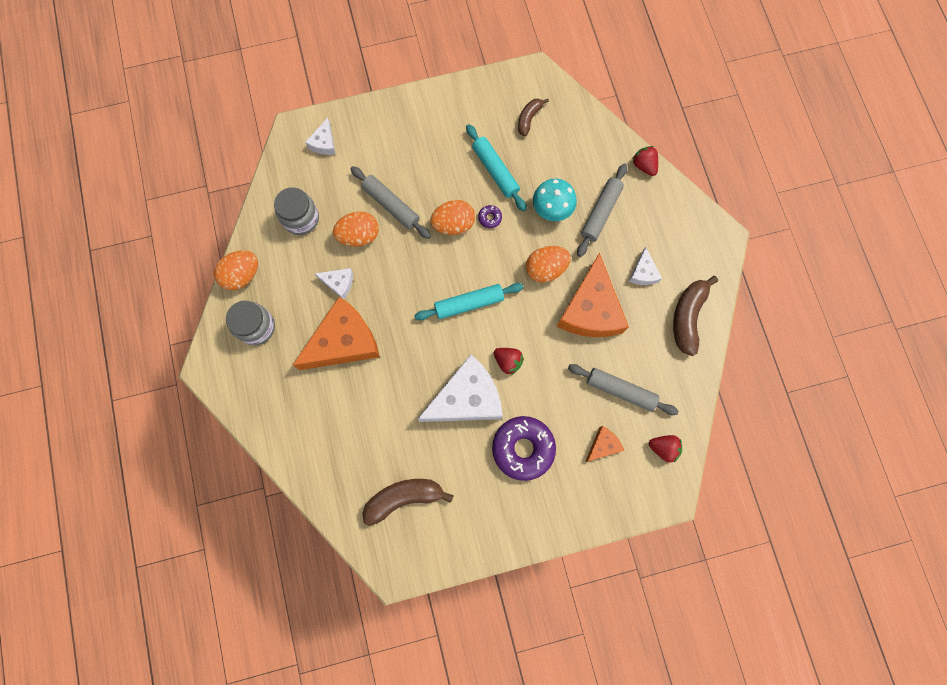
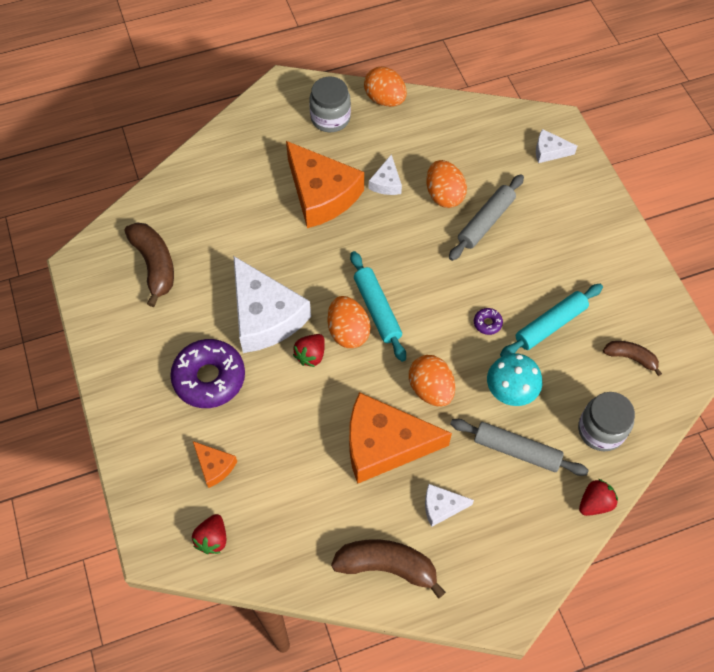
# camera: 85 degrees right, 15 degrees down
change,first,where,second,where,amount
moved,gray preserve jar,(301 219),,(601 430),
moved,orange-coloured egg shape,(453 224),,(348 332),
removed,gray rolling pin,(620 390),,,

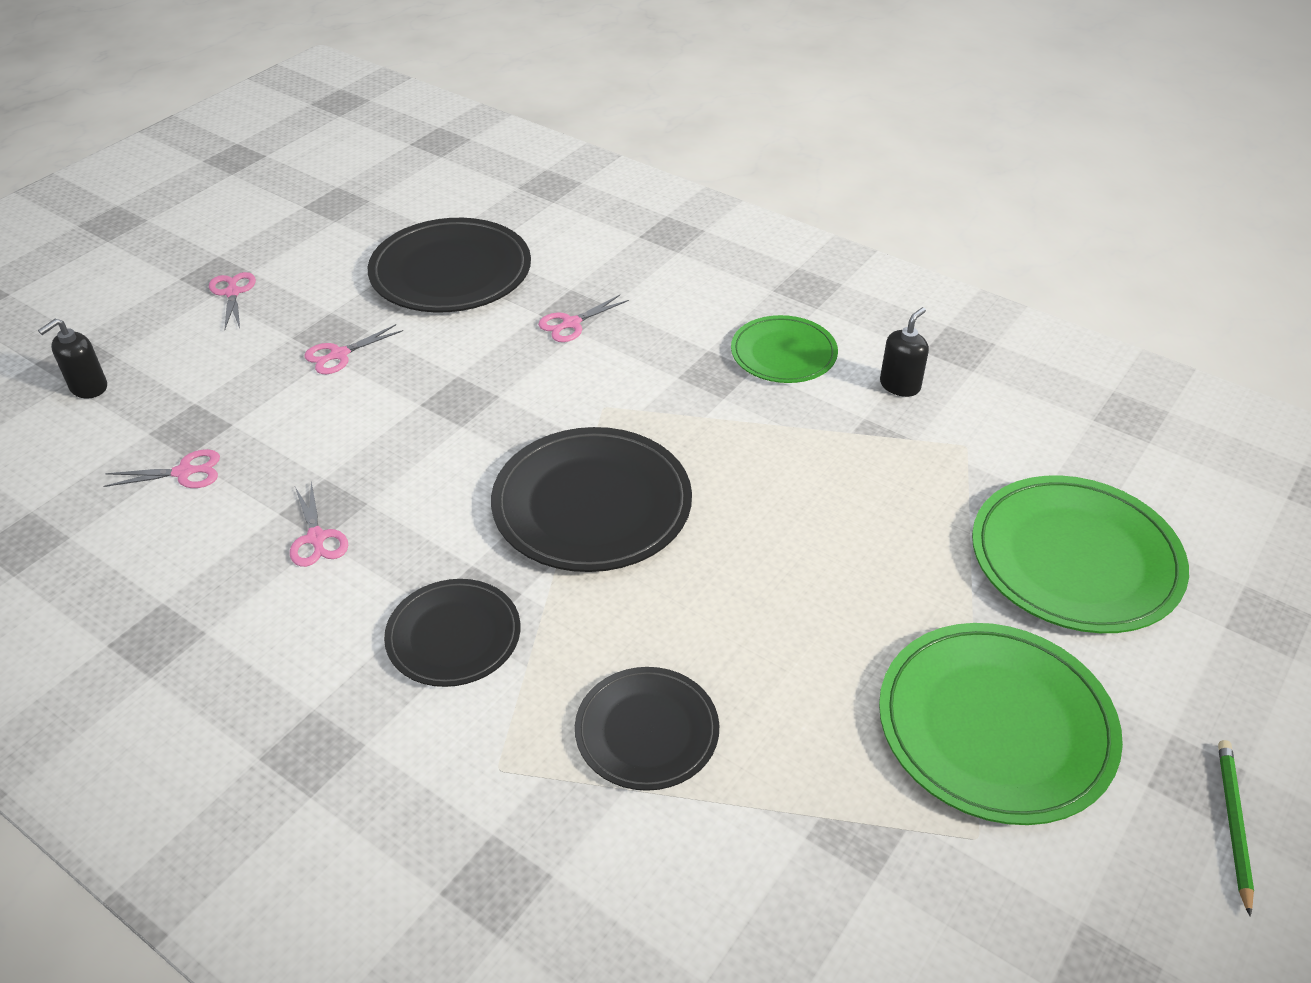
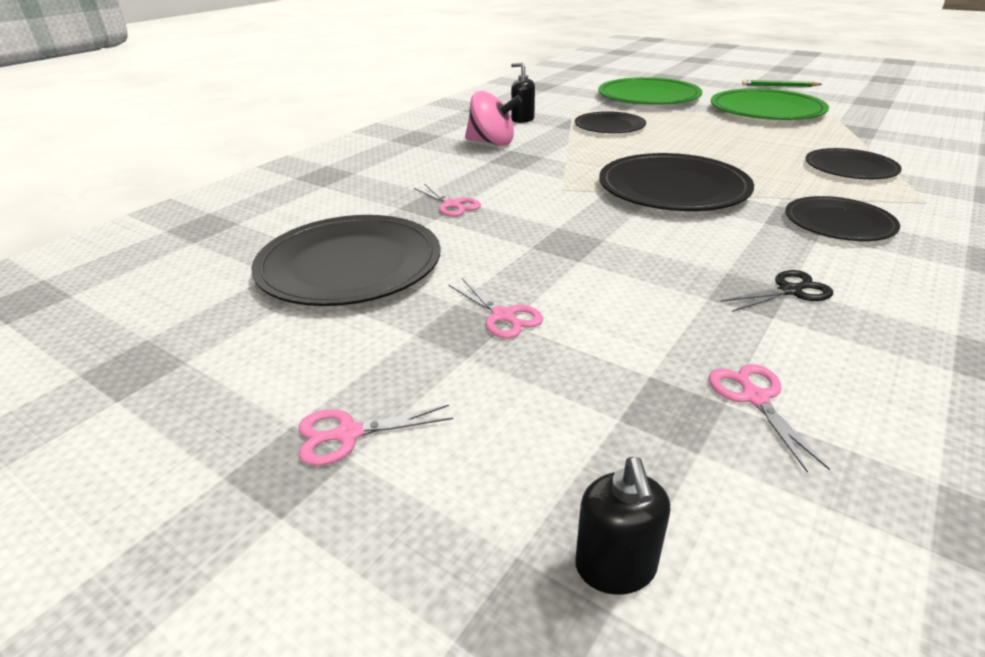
# camera: 90 degrees left, 10 degrees down
change,first,where,second,where,amount
turned,black soap dispenser,(88 387),,(615 568),45 degrees clockwise
recoloured,rosy shears,(316 538),black shears,(789 291),
replaced,emerald plate,(783 353),rosy toy top,(492 143),
added,,,black plate,(609 126),

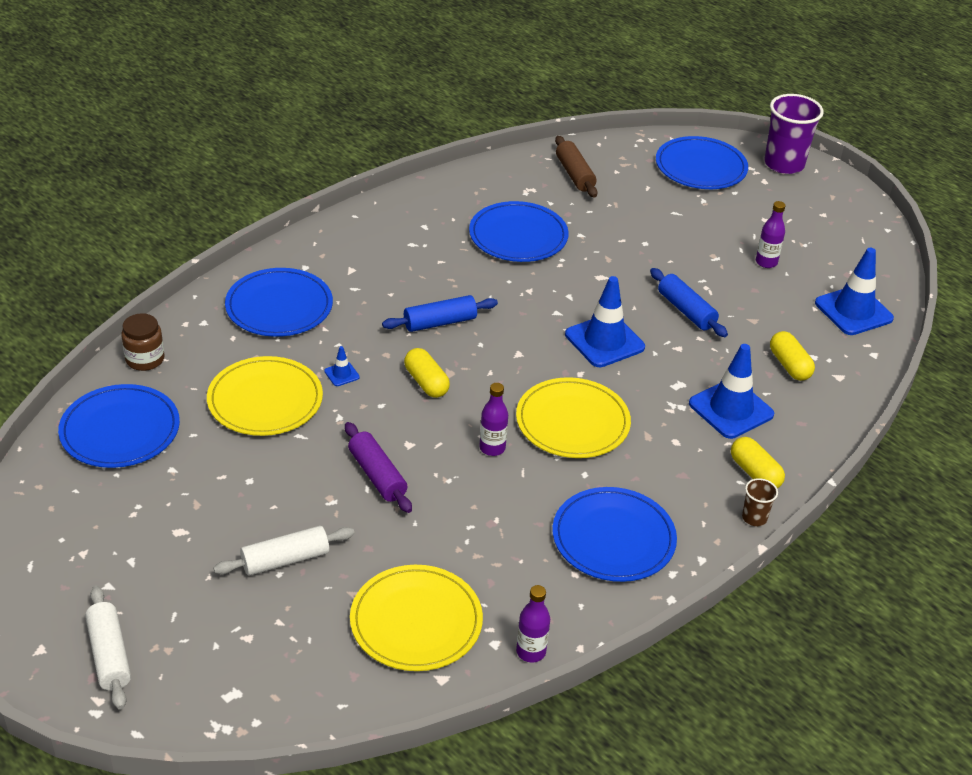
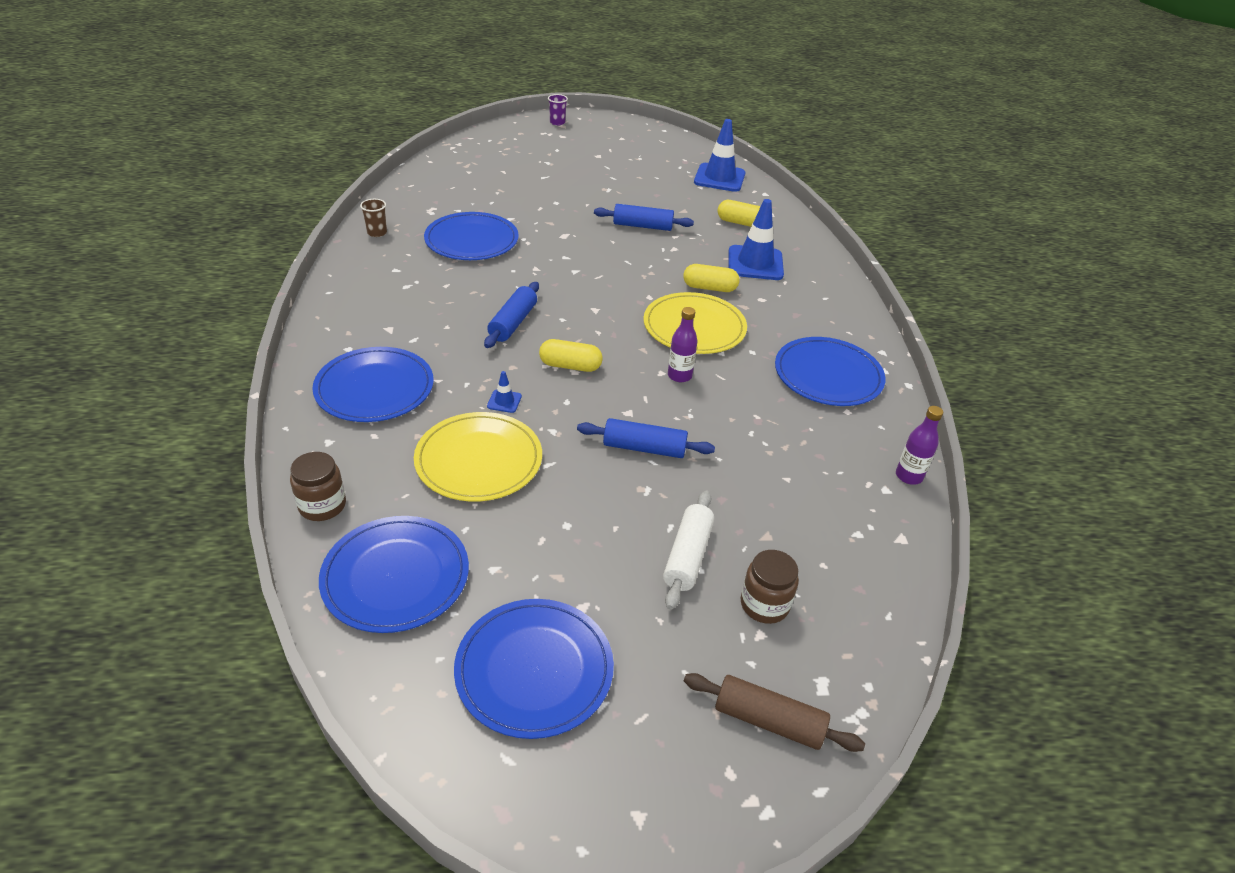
# camera: 50 degrees left, 0 degrees up
change,first,where,second,where,amount
removed,pure white rolling pin,(109 655),,,
recoloured,purple rolling pin,(377 475),cobalt rolling pin,(644 448),
removed,bright yellow plate,(416 621),,,
moved,brown rolling pin,(574 174),,(768 721),
removed,cobalt traffic cone,(604 341),,,
moved,cobalt plate,(701 167),,(534 670),
moved,bright yellow pill,(755 473),,(709 288),
moved,brown tumbler,(754 518),,(377 233),
removed,purple bottle,(766 262),,,
resized,purple tumbler,(784 164),,(557 122),x0.47
added,,,brown preserve jar,(764 604),

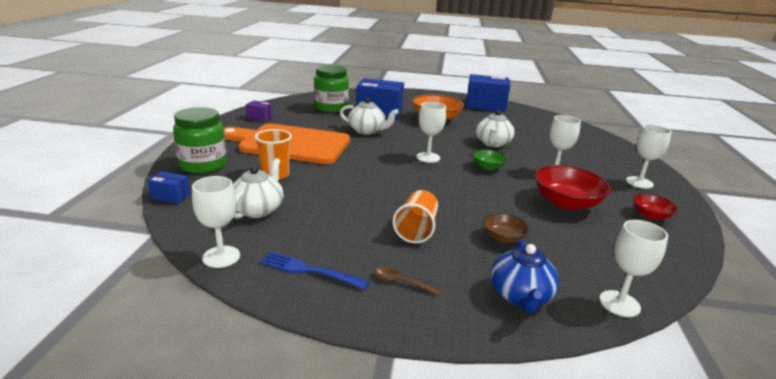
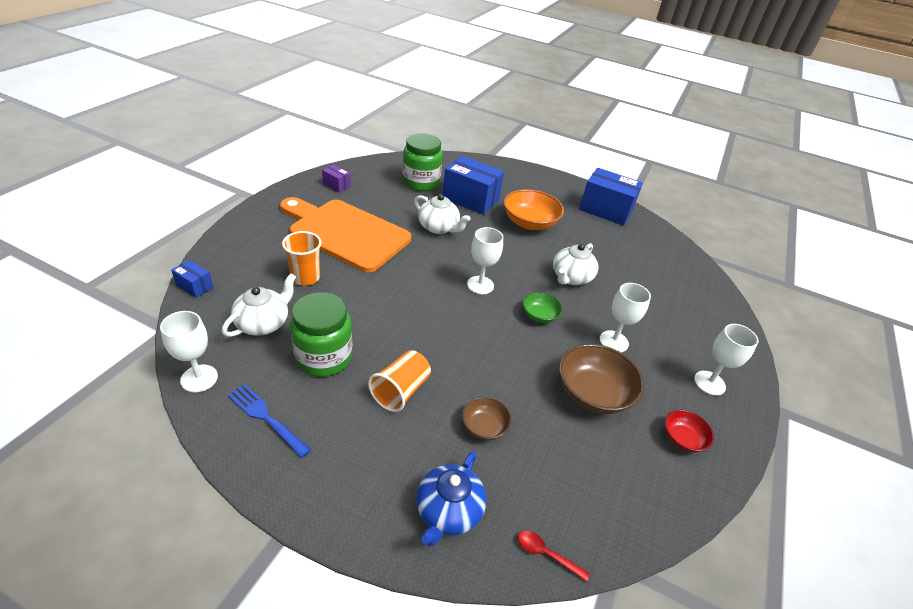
# camera: 15 degrees right, 15 degrees up
change,first,where,second,where,amount
moved,emerald preserve jar,(203 165),,(324 357),
removed,brown tablespoon,(401 282),,,
recoloured,red bowl,(566 202),brown bowl,(593 393),
replaced,pure white wine glass,(619 303),red tablespoon,(546 554),

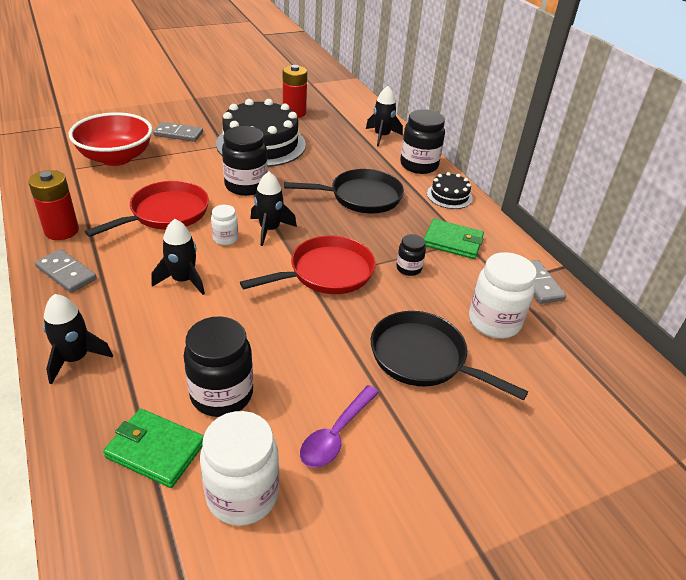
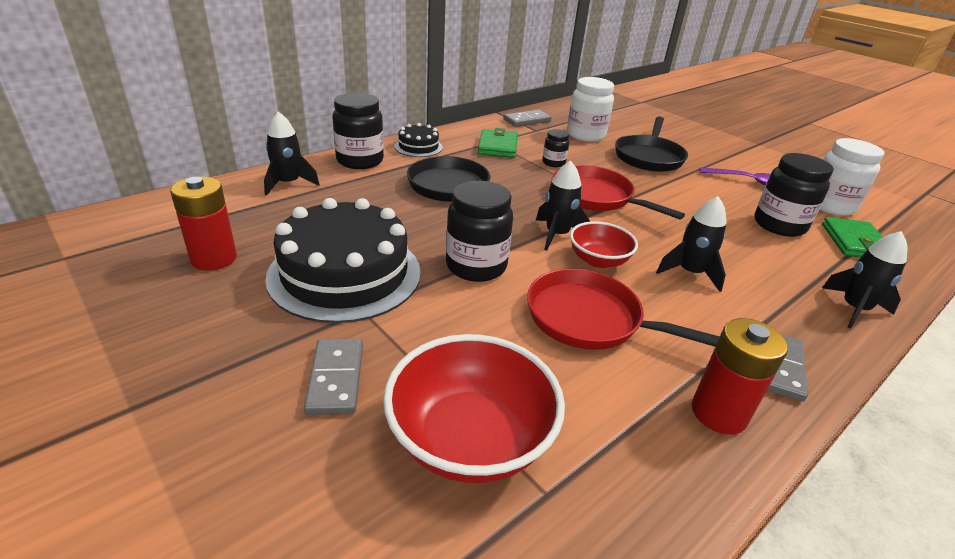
# camera: 105 degrees left, 5 degrees down
change,first,where,second,where,amount
replaced,pure white preserve jar,(225 238),red bowl,(598 260),

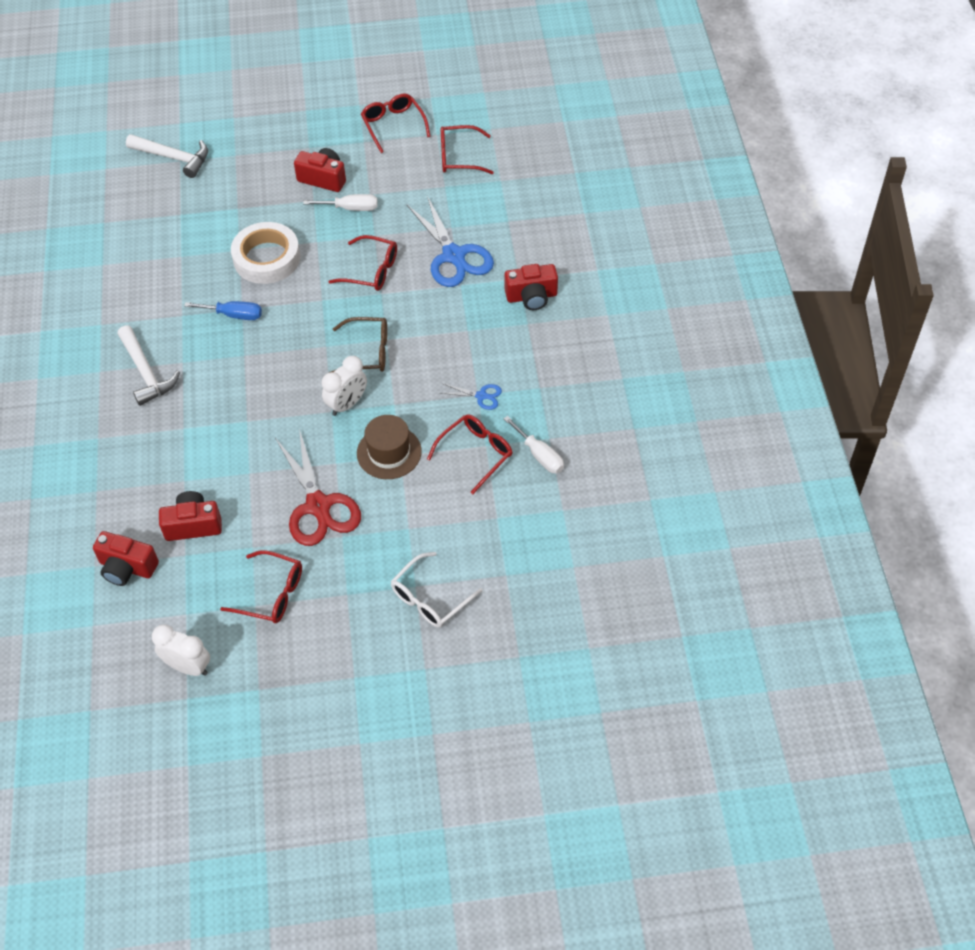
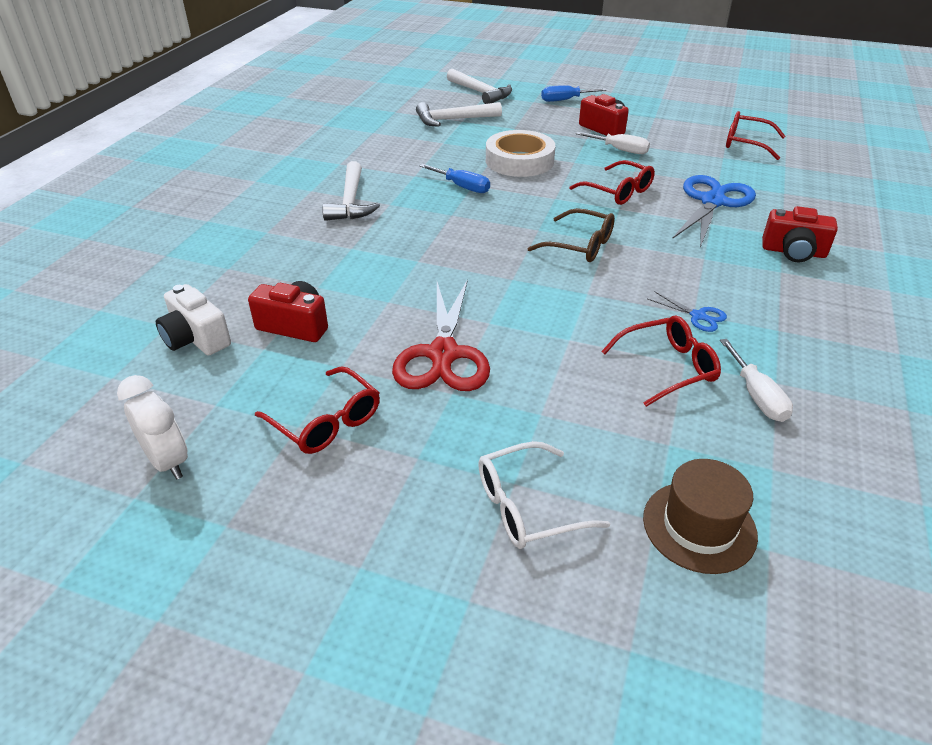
# camera: 25 degrees right, 15 degrees down
change,first,where,second,where,amount
recoloured,red photo camera,(127 567),pure white photo camera,(196 338),
removed,pure white bedside clock,(347 404),,,
moved,brown hat,(389 452),,(699 526),
removed,red eyeglasses,(393 125),,,
turned,cobalt shears,(453 255),,(712 202),150 degrees counterclockwise
added,,,pure white claw hammer,(453 120),
added,,,cobalt hand screwdriver,(565 100),

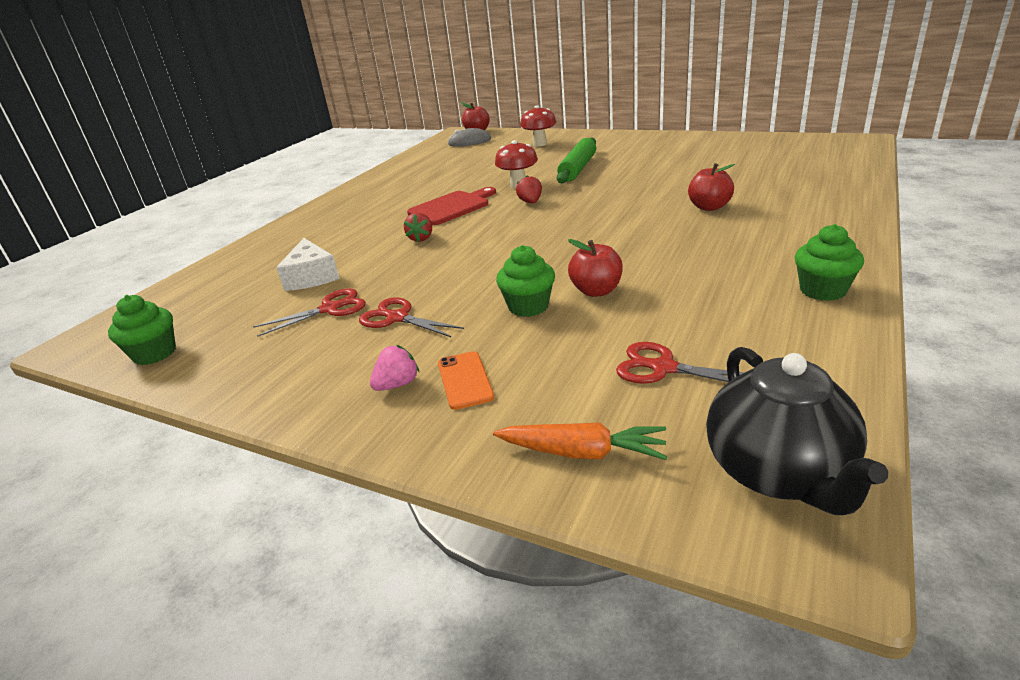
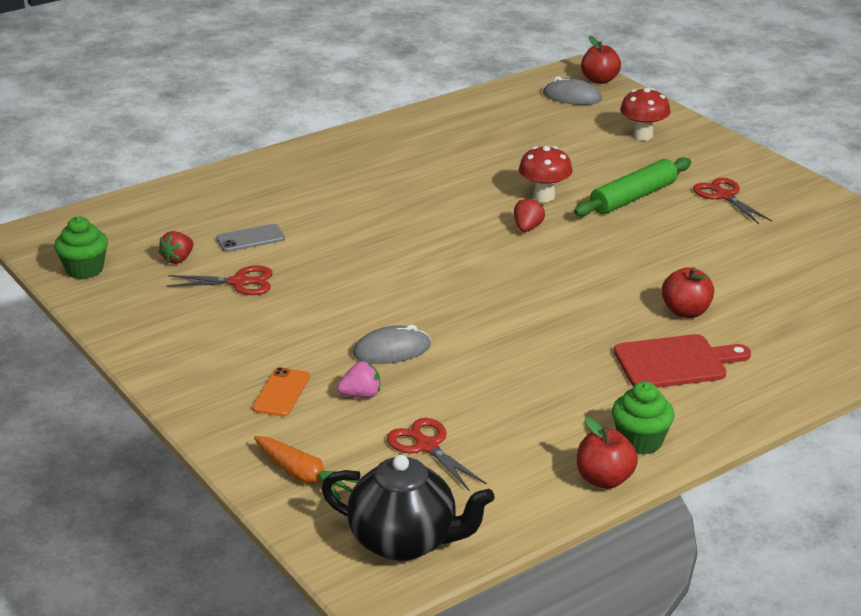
# camera: 25 degrees right, 0 degrees up
change,first,where,second,where,amount
replaced,pure white piece of cheese,(311 277),gray mobile phone,(250 239),
moved,red shears,(397 318),,(724 196),
moved,rosy berry,(397 384),,(361 395),
moved,red berry,(421 238),,(178 259),
moved,red bread board,(452 207),,(675 362),
replaced,emerald muffin,(528 306),gray computer mouse,(392 350),
moved,red apple fruit,(596 291),,(604 479),
turned,black teapot,(779 473),,(405 541),90 degrees counterclockwise

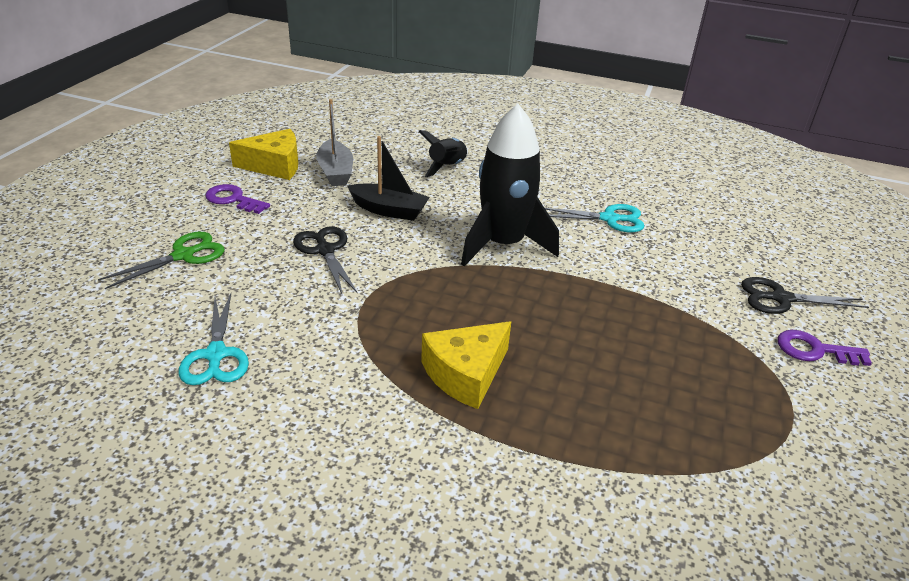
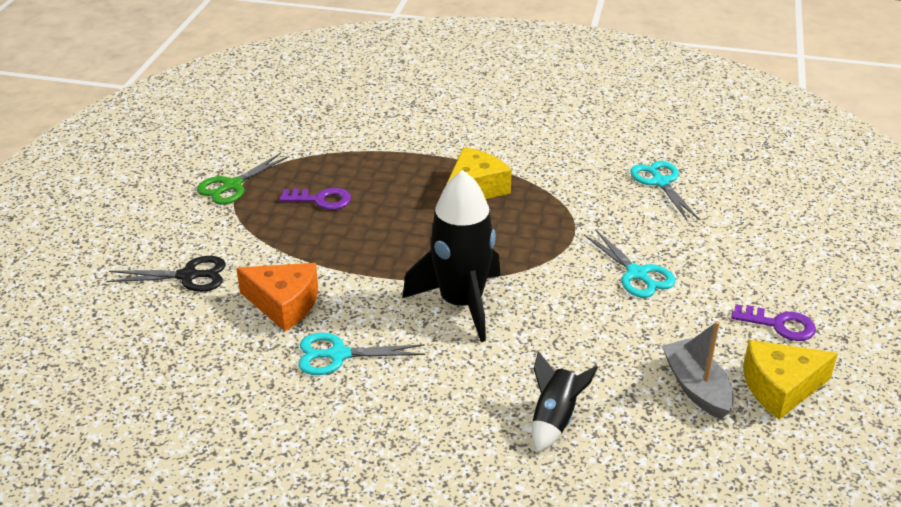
# camera: 175 degrees right, 0 degrees up
change,first,where,second,where,amount
moved,emerald shears,(183 255),,(232 186),
recoloured,black shears,(325 250),aqua shears,(637 274),
removed,black boat,(389 210),,,
moved,purple latchkey,(814 350),,(321 200),
added,,,orange-coloured piece of cheese,(284 304),

